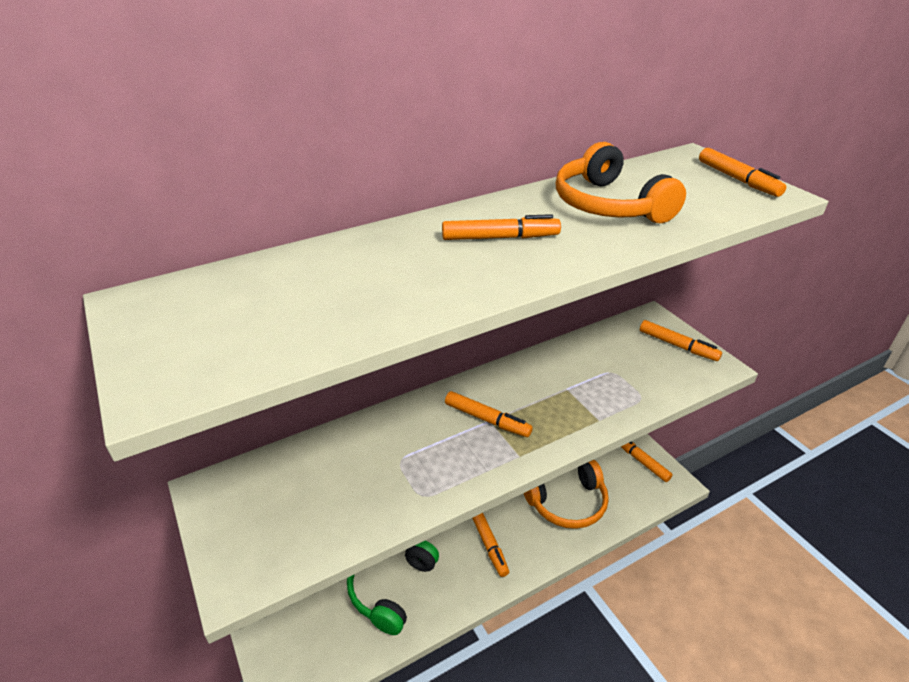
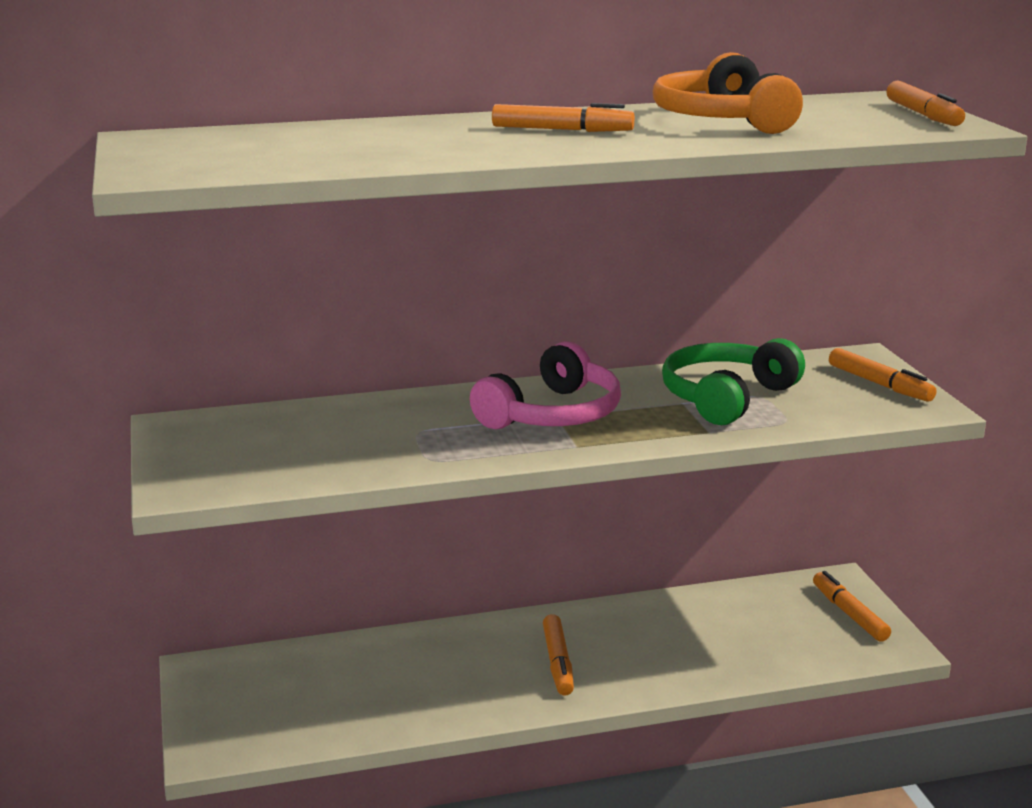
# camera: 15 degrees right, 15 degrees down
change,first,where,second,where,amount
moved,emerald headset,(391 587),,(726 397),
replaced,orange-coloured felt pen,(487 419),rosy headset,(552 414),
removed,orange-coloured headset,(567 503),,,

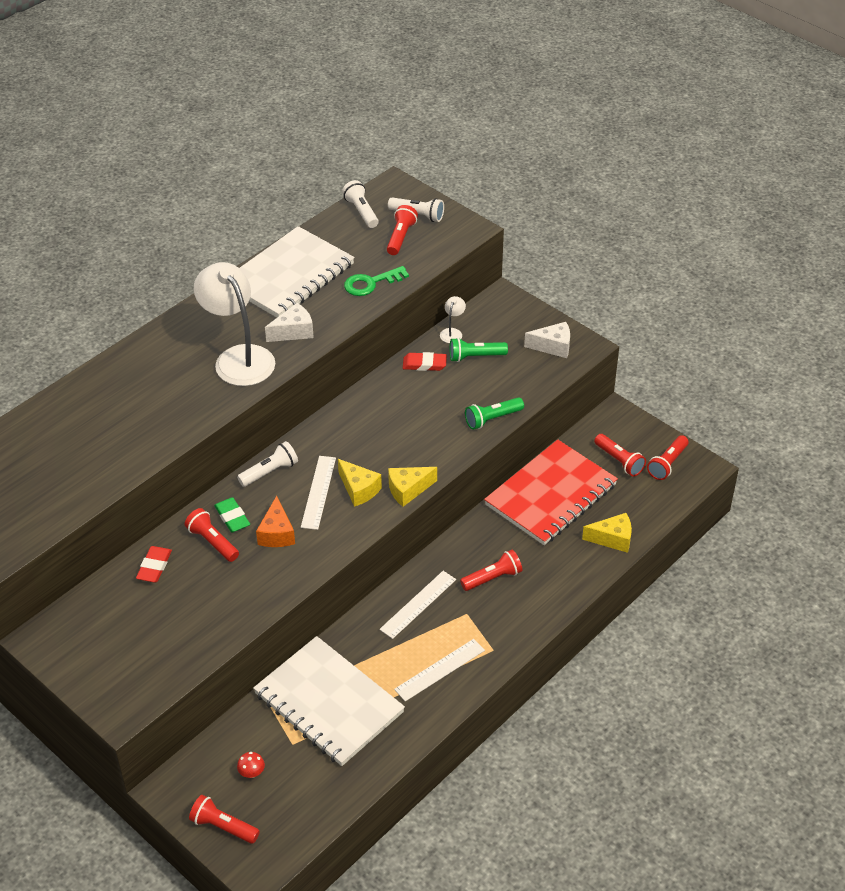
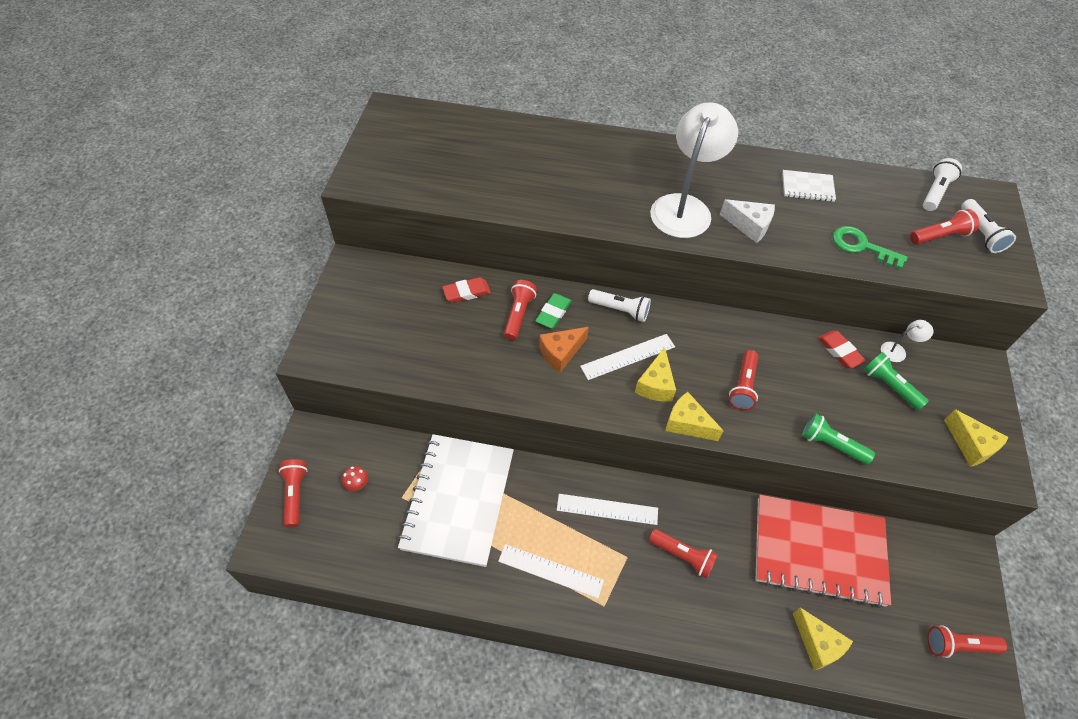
# camera: 55 degrees right, 10 degrees up
change,first,where,second,where,amount
resized,pure white exercise book,(289 276),,(807 187),x0.43
recoloured,pure white piece of cheese,(553 346),bright yellow piece of cheese,(971 445),
moved,red flashlight,(619 461),,(743 386),

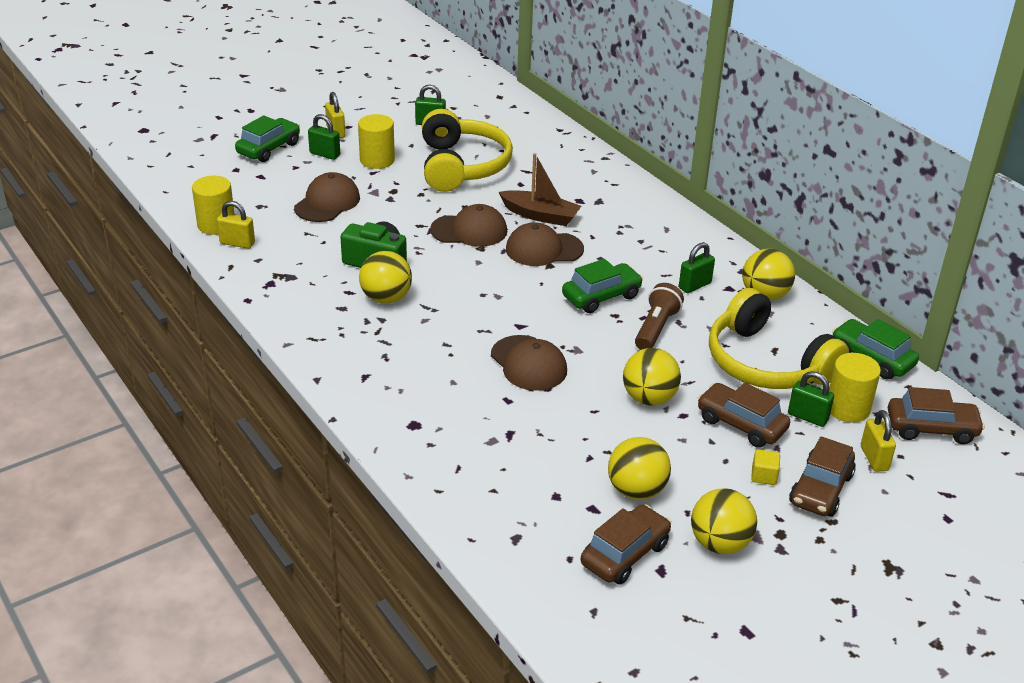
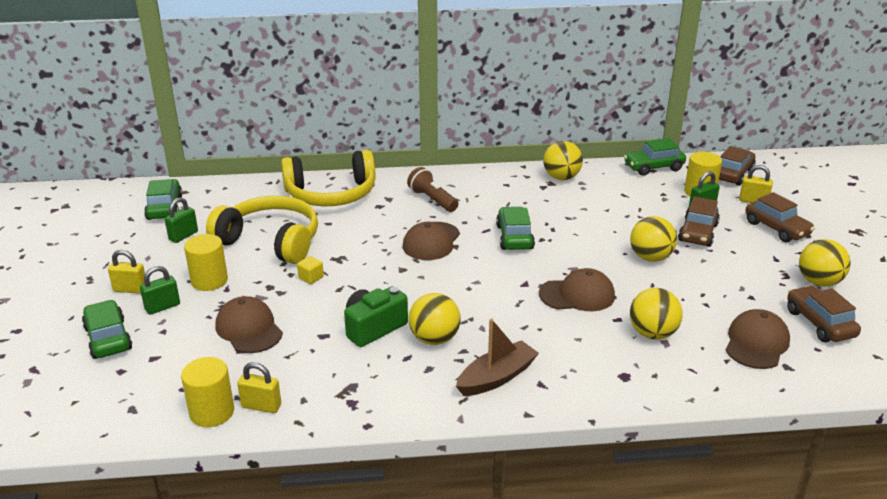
# camera: 60 degrees left, 5 degrees down
change,first,where,second,where,amount
turned,bright yellow lock,(237 243),,(261 406),60 degrees clockwise
moved,brown baseball cap,(469 230),,(756 343),
moved,brown boat,(540 215),,(497 377),
moved,bright yellow sphere,(636 490),,(652 333),
moved,brown flashlight,(656 328),,(432 200),
removed,emerald lock,(695 285),,,
turned,brown car,(741 424),,(697 233),45 degrees counterclockwise
moved,bright yellow headset,(766 363),,(331 194),
moved,bright yellow solid cube,(763 476),,(311 277),
added,,,emerald car,(165 208),

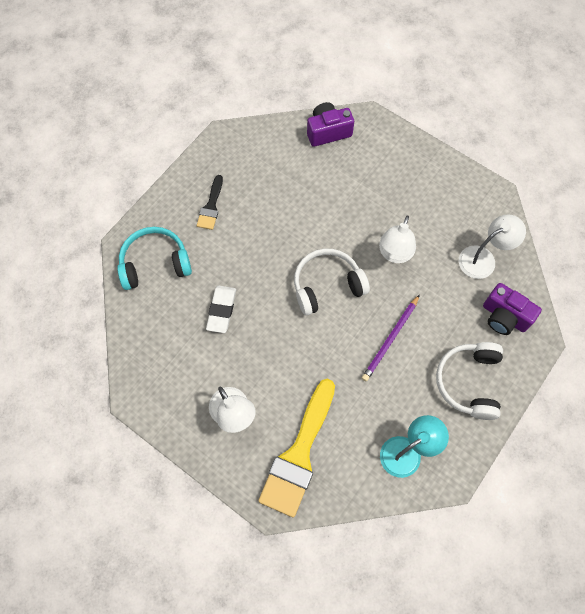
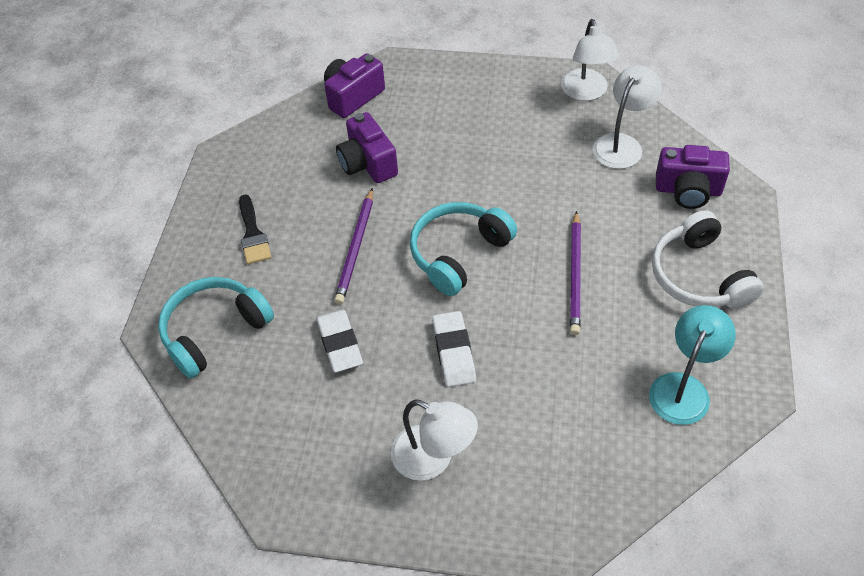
# camera: 25 degrees left, 15 degrees down
change,first,where,second,where,amount
removed,bright yellow paint brush,(299 454),,,
recoloured,pure white headset,(327 285),aqua headset,(458 253),
moved,pure white desk lamp,(394 254),,(586 92),
added,,,purple wooden pencil,(356 248),
added,,,purple photo camera,(368 163),
added,,,pure white pencil eraser,(453 352),

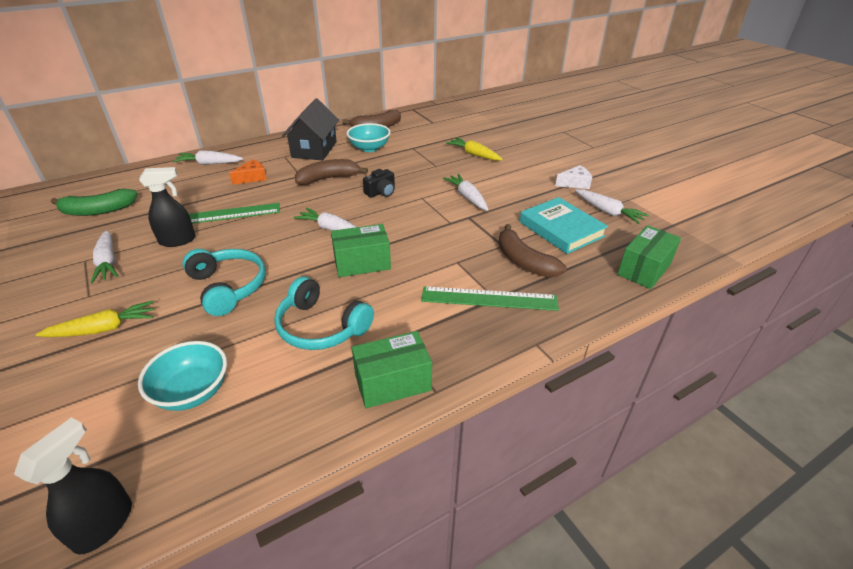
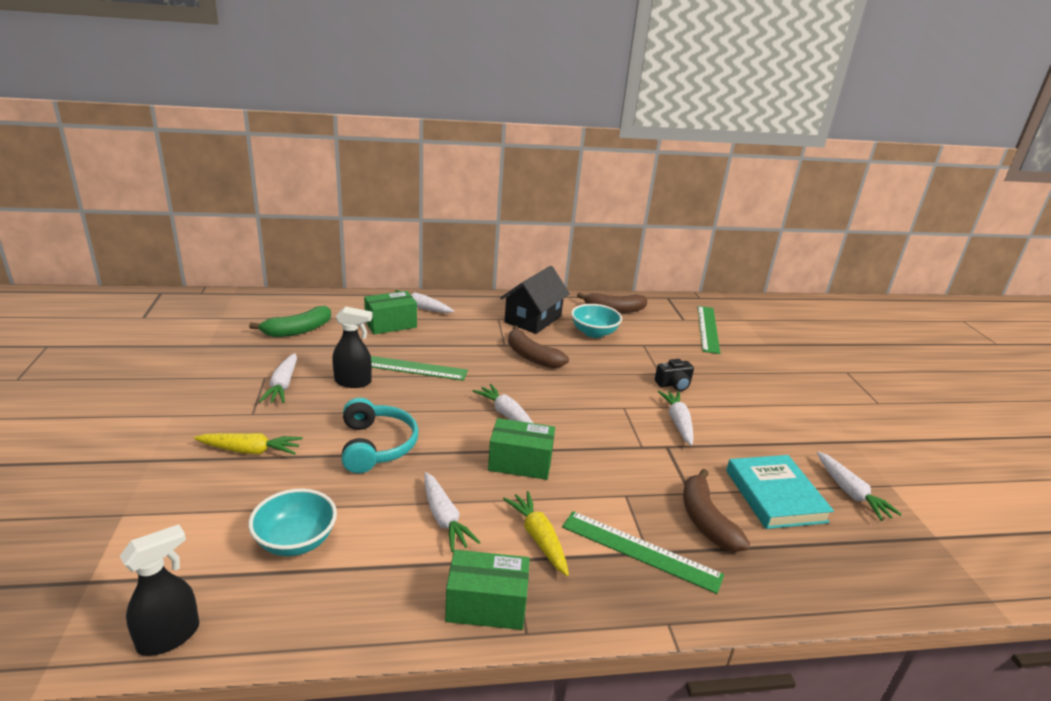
# camera: 20 degrees right, 10 degrees down
change,first,where,second,where,amount
turned,emerald banana fruit,(98 211),,(298 330),45 degrees counterclockwise
removed,orange-coloured piece of cheese,(252 178),,,
replaced,aqua headset,(321 327),pure white toy carrot,(444 518),
turned,brown banana fruit,(328 178),,(532 356),135 degrees counterclockwise
moved,black photo camera,(381 192),,(674 384),
moved,bright yellow toy carrot,(474 154),,(538 538),
removed,pure white piece of cheese,(575 183),,,
moved,emerald parcel,(644 269),,(391 324),
added,,,emerald measuring stick,(708 329),

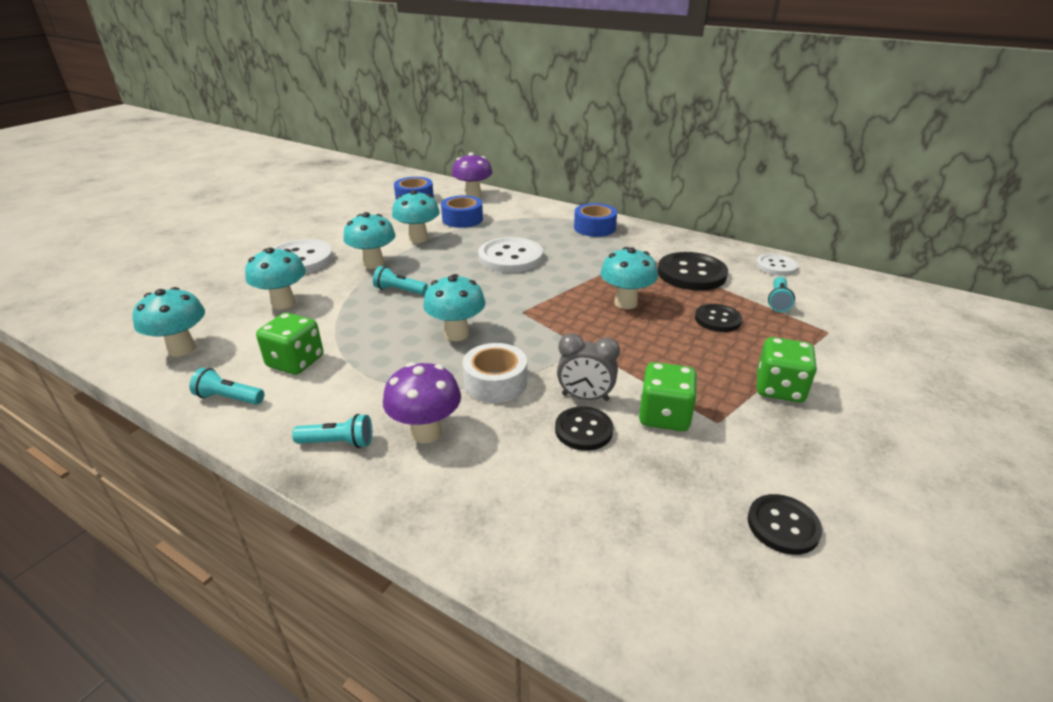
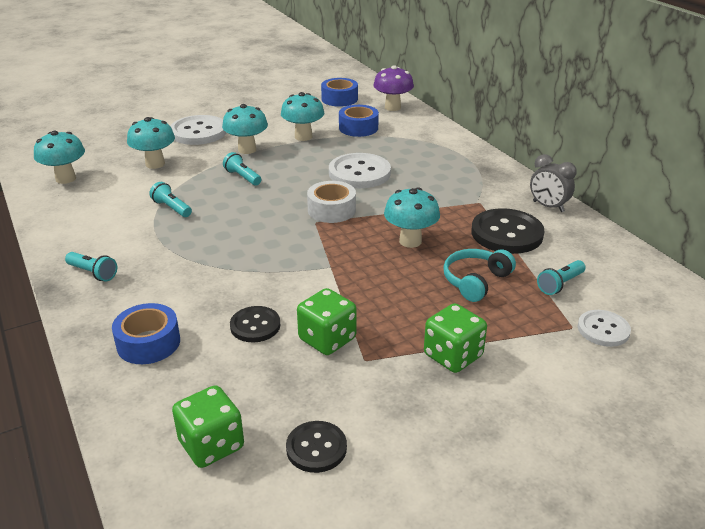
# camera: 30 degrees right, 0 degrees up
change,first,where,second,where,amount
moved,aqua flashlight,(229 398),,(172 208),
moved,emerald die,(295 362),,(211 445),
removed,purple toadstool,(426 432),,,
removed,aqua toadstool,(456 334),,,
moved,pure white tape,(495 382),,(331 210),
moved,gray bedside clock,(585 397),,(548 206),
moved,cobalt tape,(594 228),,(148 343),
replaced,black shirt button,(717 319),aqua headset,(476 281),
moved,pure white shirt button,(776 266),,(603 330),

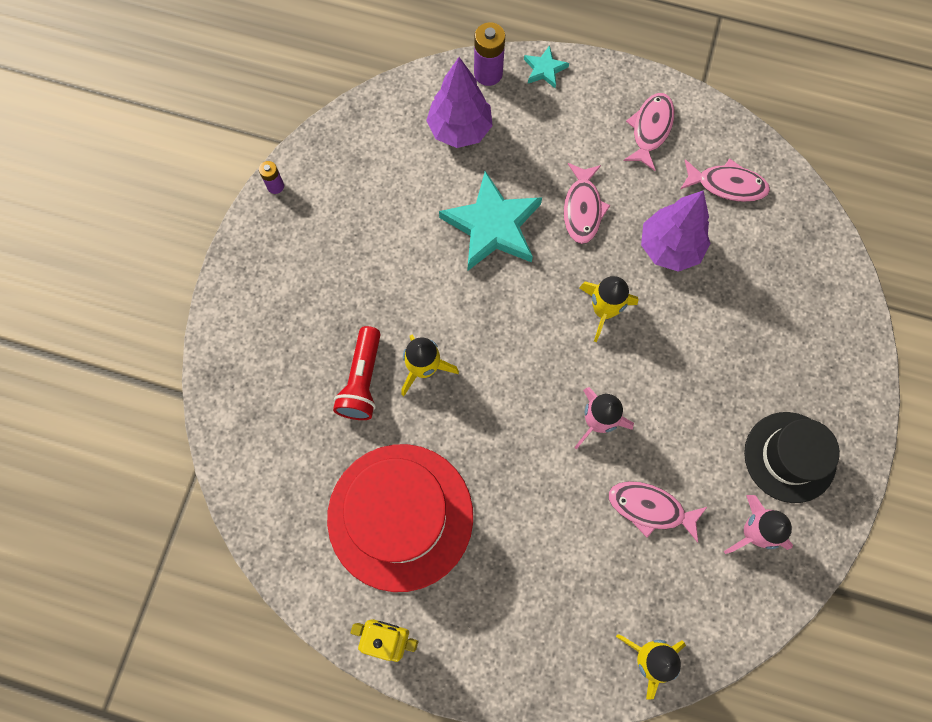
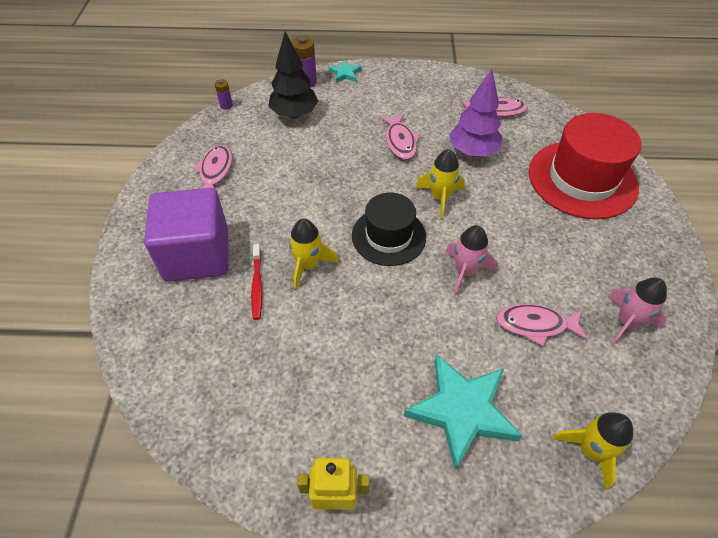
# camera: 15 degrees left, 20 degrees down
change,first,where,second,where,amount
moved,purple power cell,(275 186),,(226 105),
moved,red hat,(400 516),,(582 179),
replaced,red flashlight,(362 380),red dental brush,(257 285),
recoloured,purple tree,(460 130),black tree,(294 114),
moved,aqua star,(492 226),,(462 411),
moved,rosy fish figure,(650 129),,(215 171),
moved,black hat,(789 457),,(388 236),
added,,,purple solid cube,(197 255),

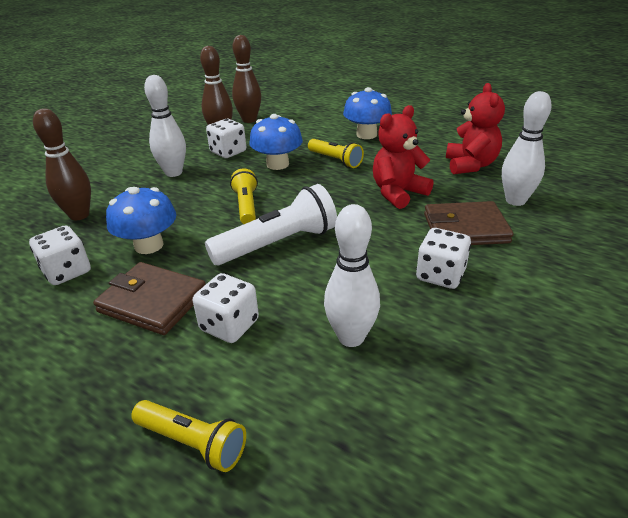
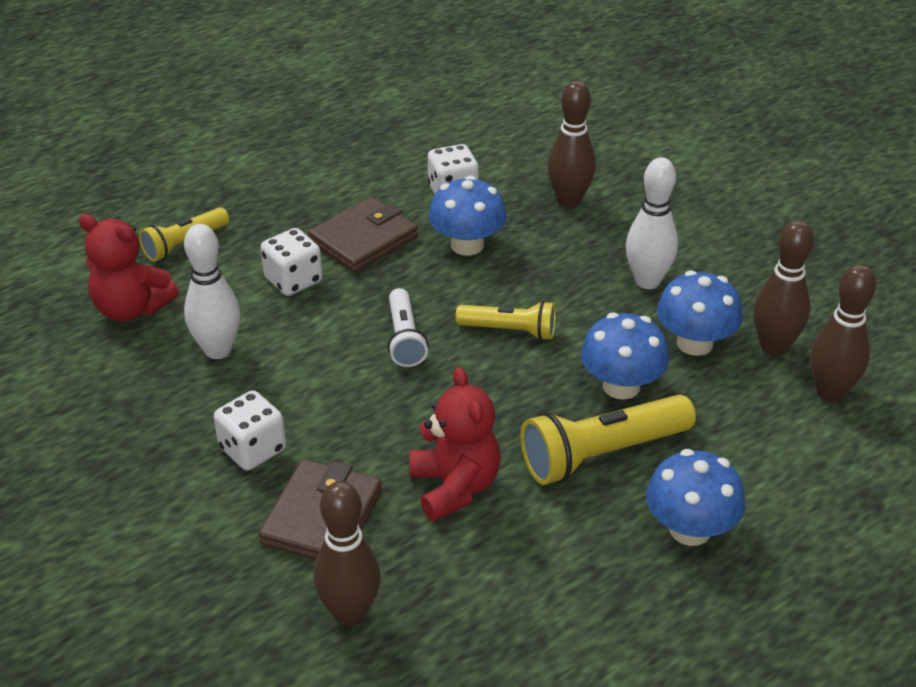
# camera: 110 degrees right, 5 degrees up
change,first,where,second,where,amount
resized,pure white flashlight,(278 244),,(404 339),x0.61
replaced,pure white die,(228 152),cobalt toadstool,(694 343),
resized,bright yellow flashlight,(335 160),,(602 454),x1.63
moved,red teddy bear,(470 165),,(131 308),
recoloured,pure white bowling pin,(515 201),brown bowling pin,(350 613),

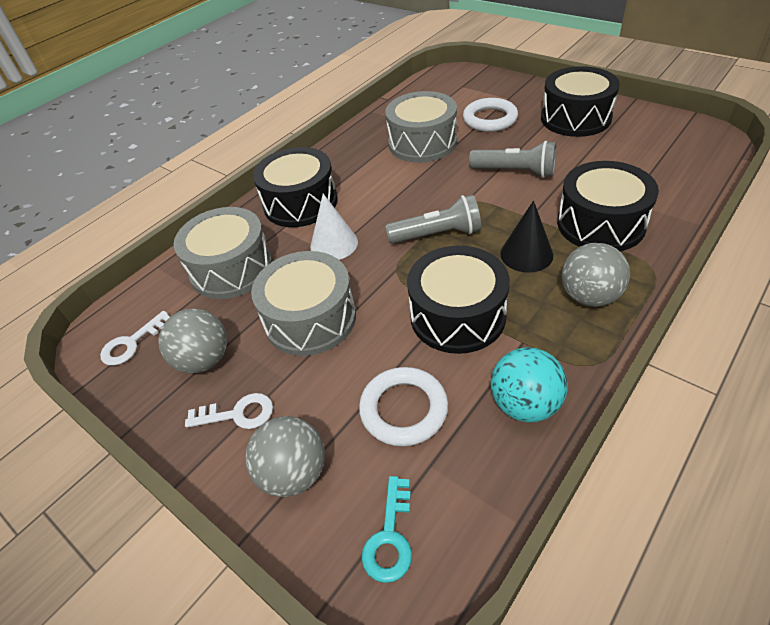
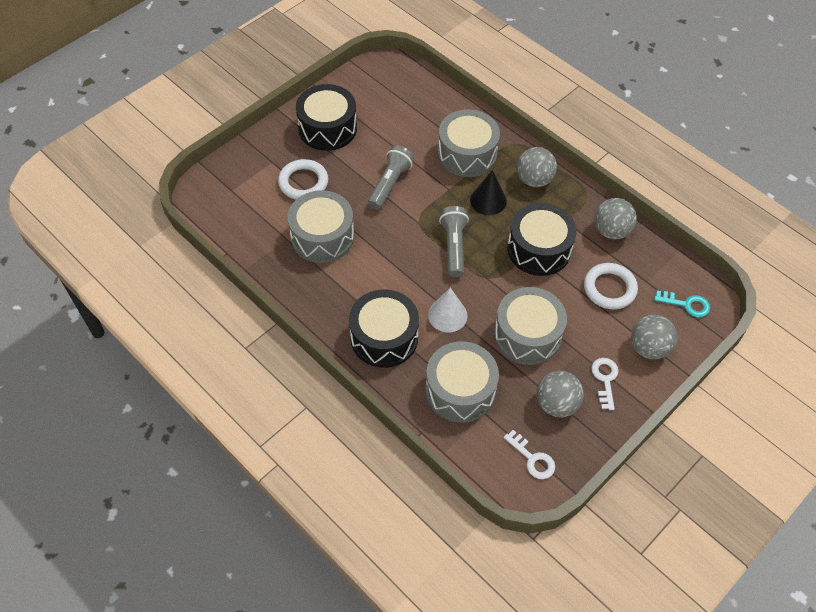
# camera: 90 degrees left, 10 degrees up
change,first,where,second,where,amount
recoloured,aqua sphere,(525 404),gray sphere,(611 231),
recoloured,black drum,(600 224),gray drum,(467 154),

